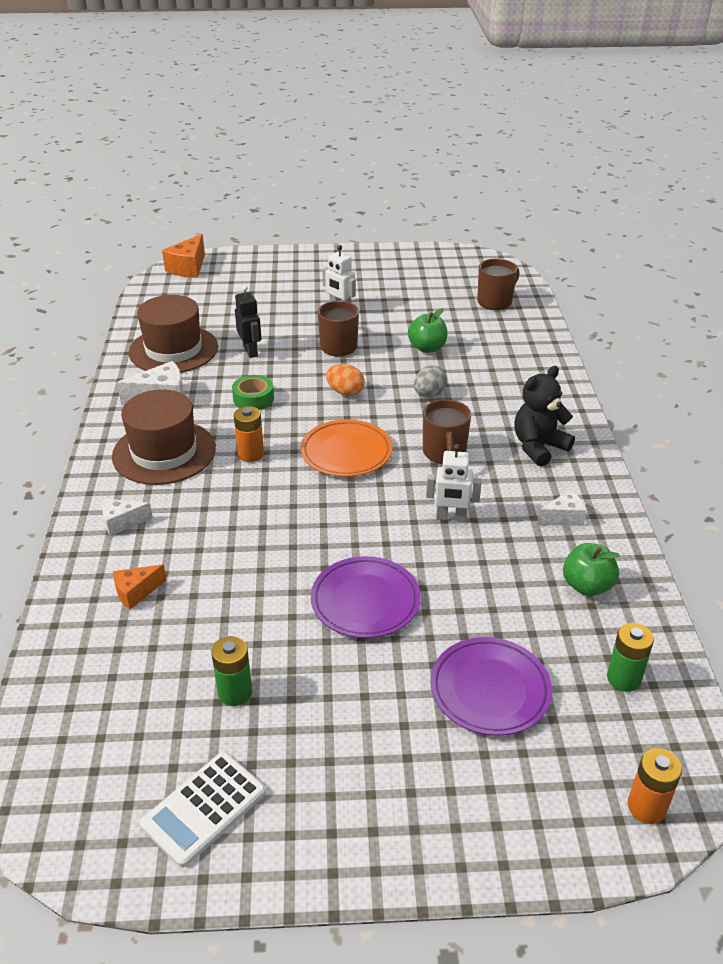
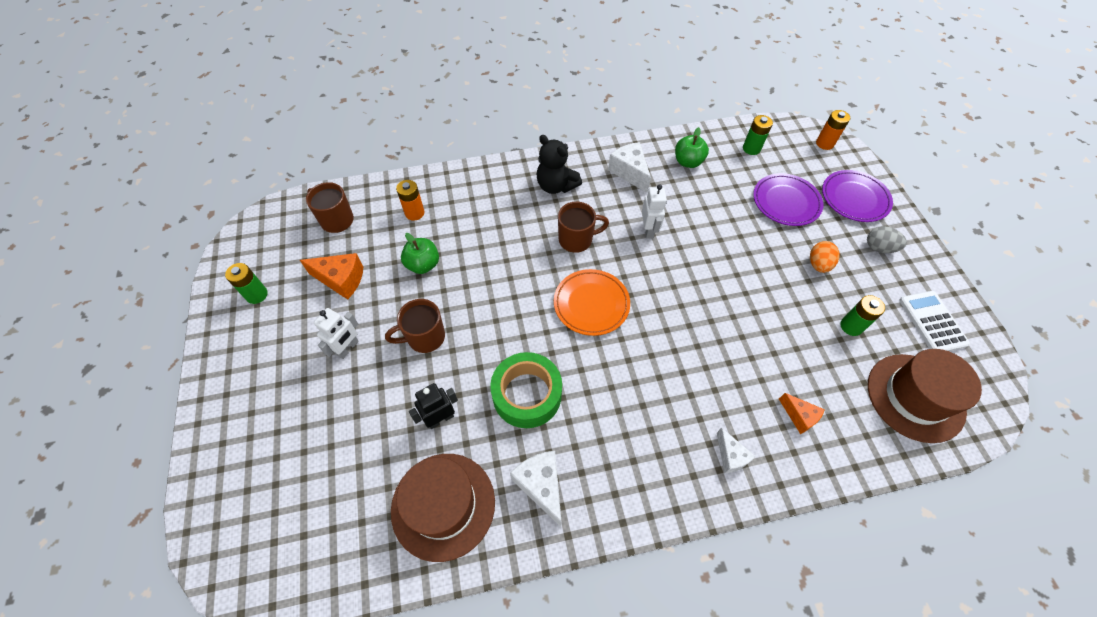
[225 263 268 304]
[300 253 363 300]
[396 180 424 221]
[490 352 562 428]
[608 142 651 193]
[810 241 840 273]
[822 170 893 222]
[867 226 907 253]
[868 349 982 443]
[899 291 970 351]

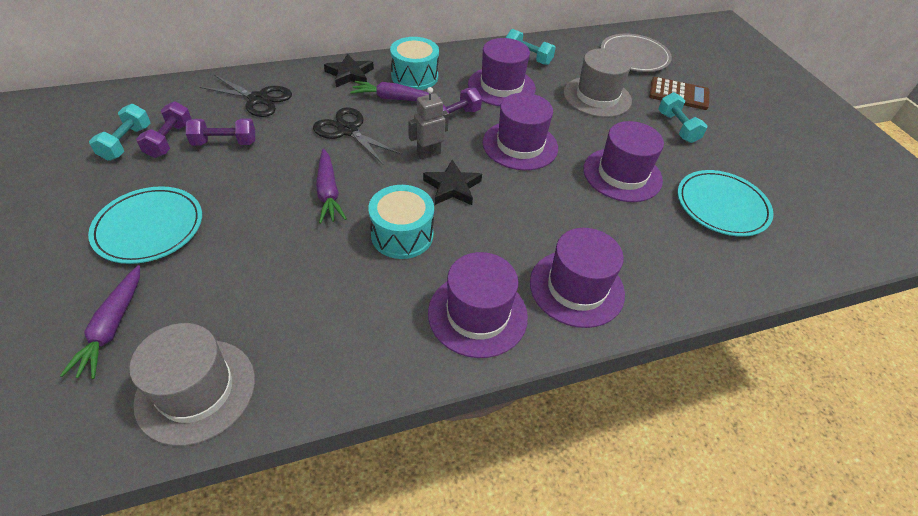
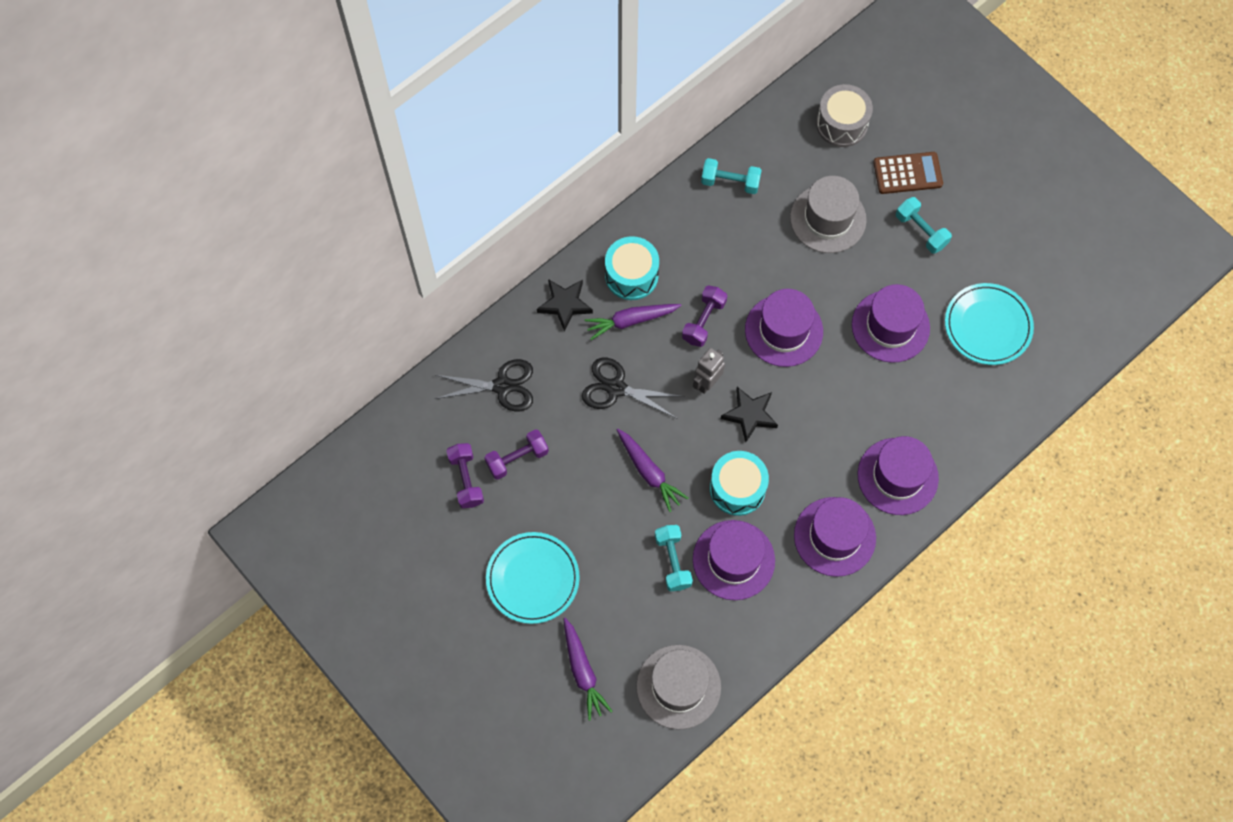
[655 525 693 591]
[693 520 775 600]
[816 84 873 147]

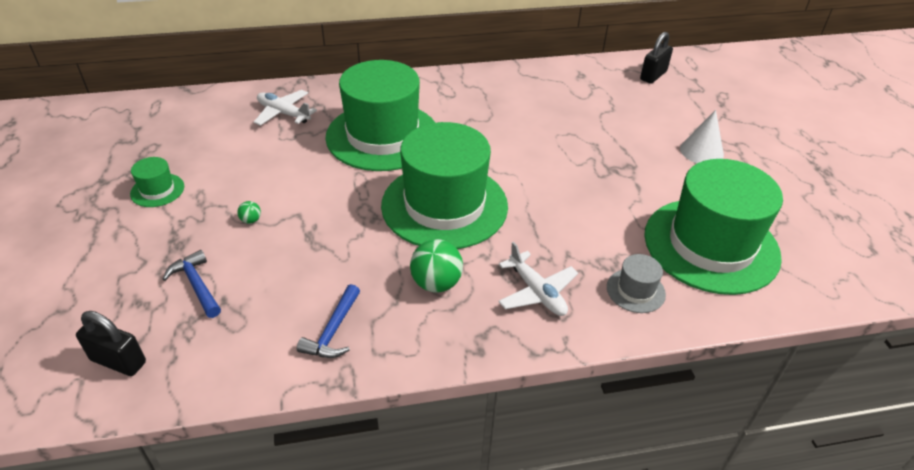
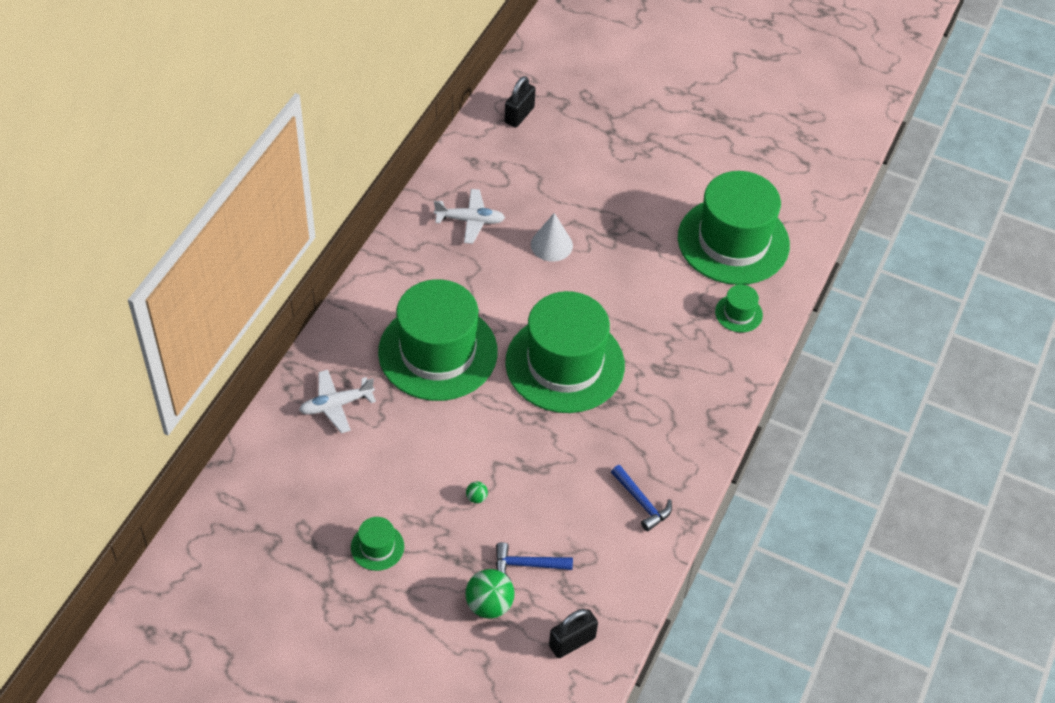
[434 189 505 244]
[465 569 515 619]
[504 76 536 128]
[531 213 573 262]
[715 285 763 332]

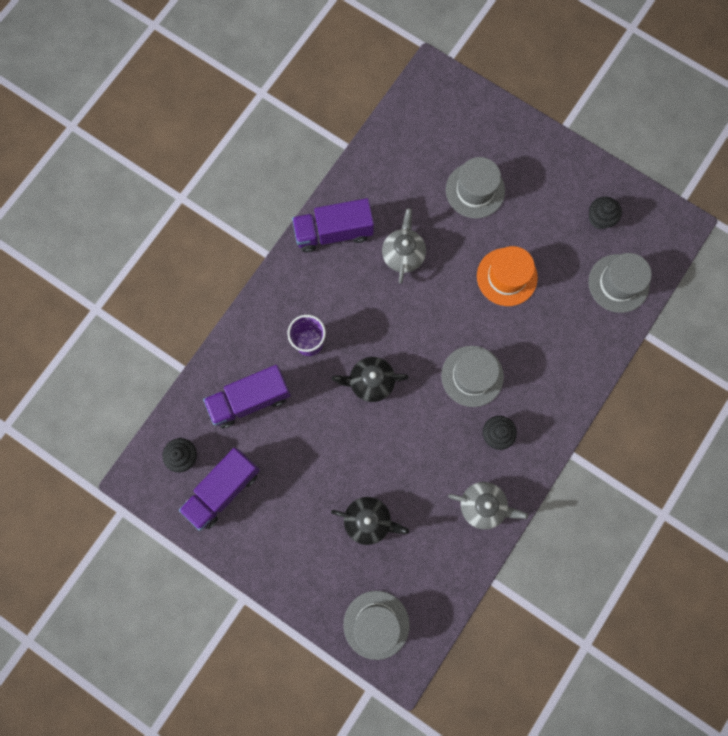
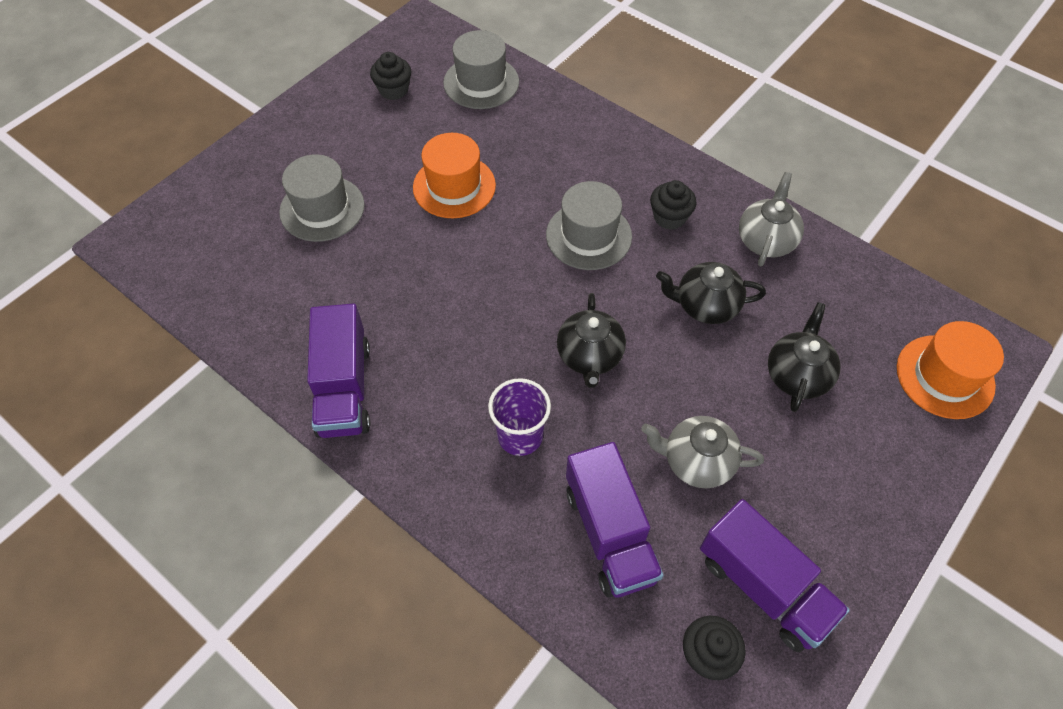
[641 416 764 489]
[656 262 766 324]
[897 321 1004 419]

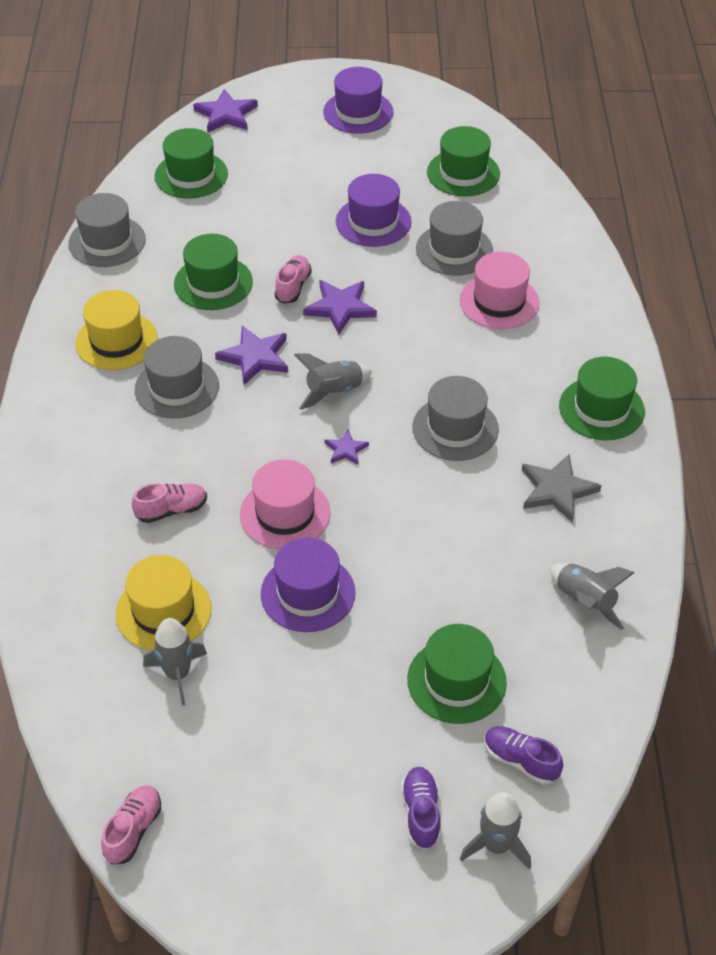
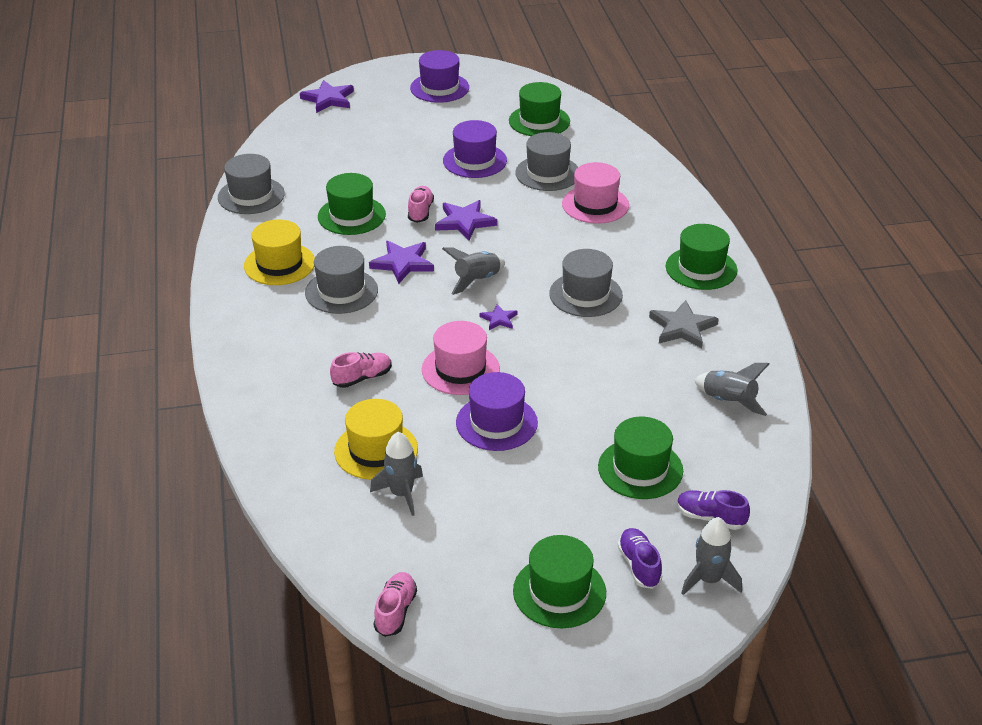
[513 535 606 628]

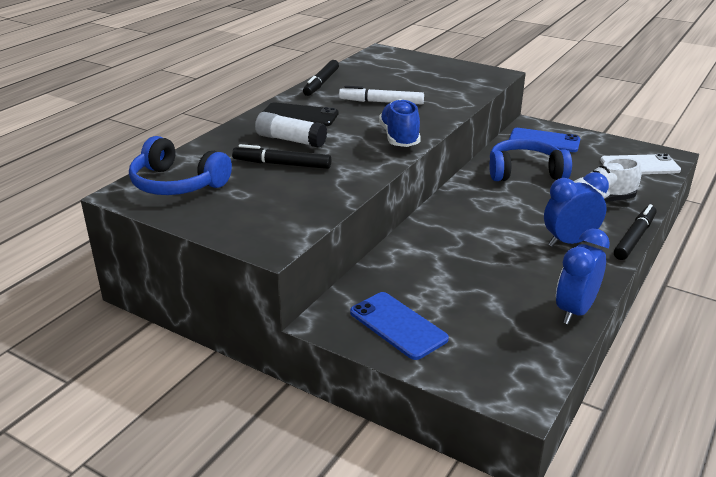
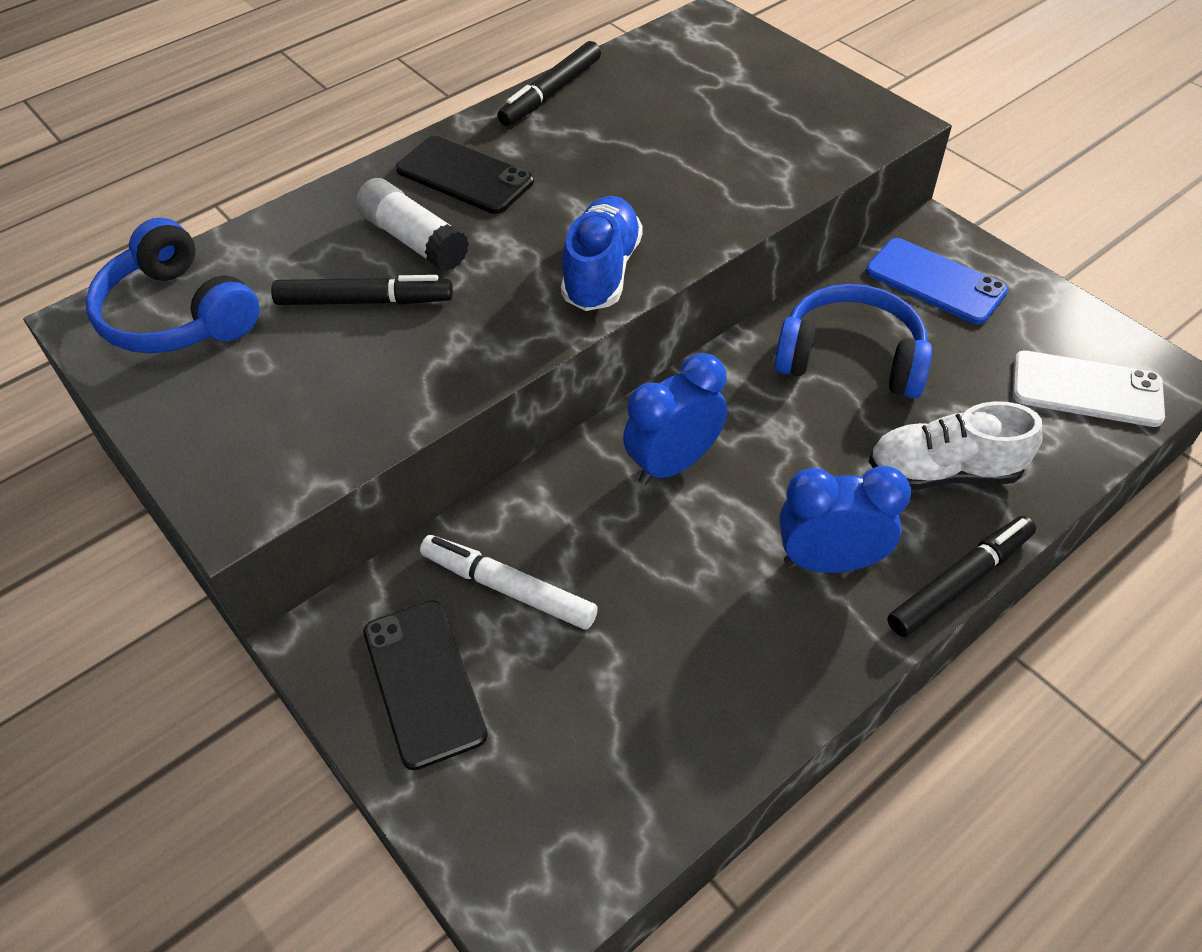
[271 275 453 305]
[363 600 488 770]
[420 535 598 629]
[623 353 727 485]

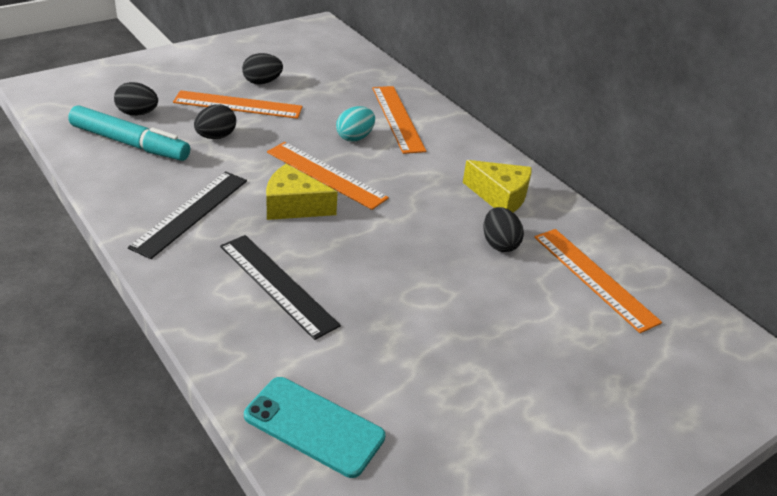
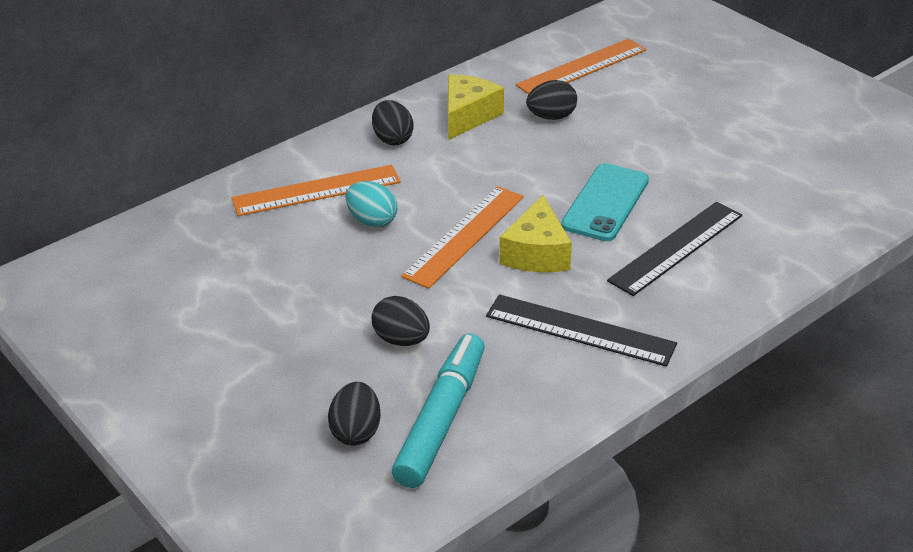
[372 100 414 146]
[561 163 649 241]
[173 90 302 119] (first image)

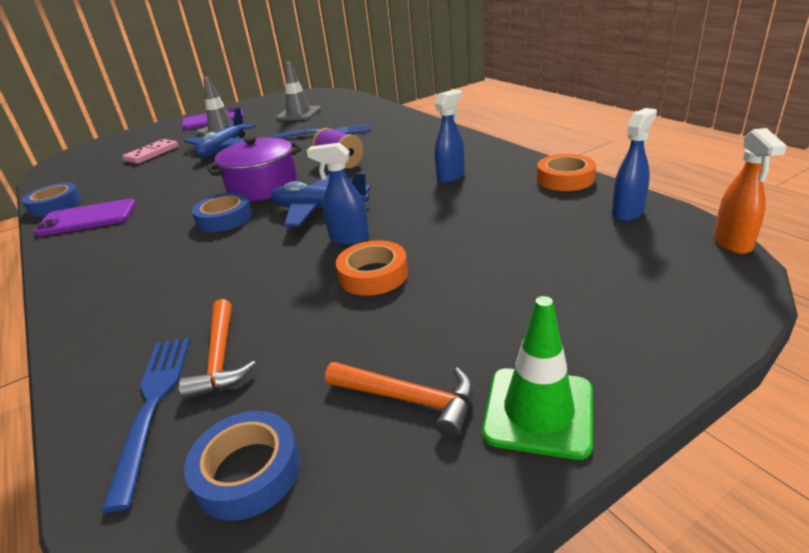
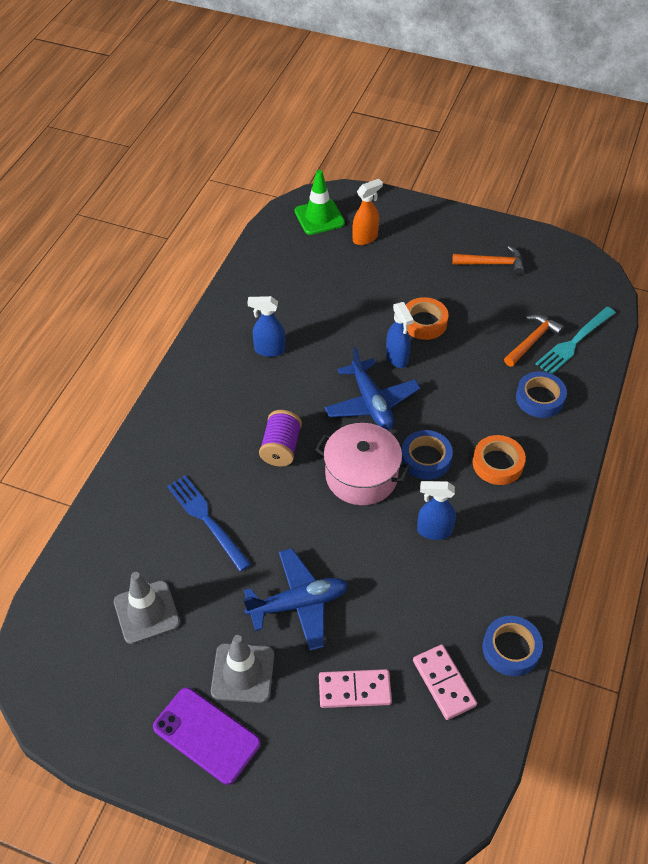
[295 170 345 235]
[315 423 411 505]
[352 179 383 245]
[413 644 477 720]
[417 481 456 540]
[452 246 524 275]
[473 435 526 485]
[516 371 567 418]
[536 307 616 374]
[34 199 136 236] (first image)

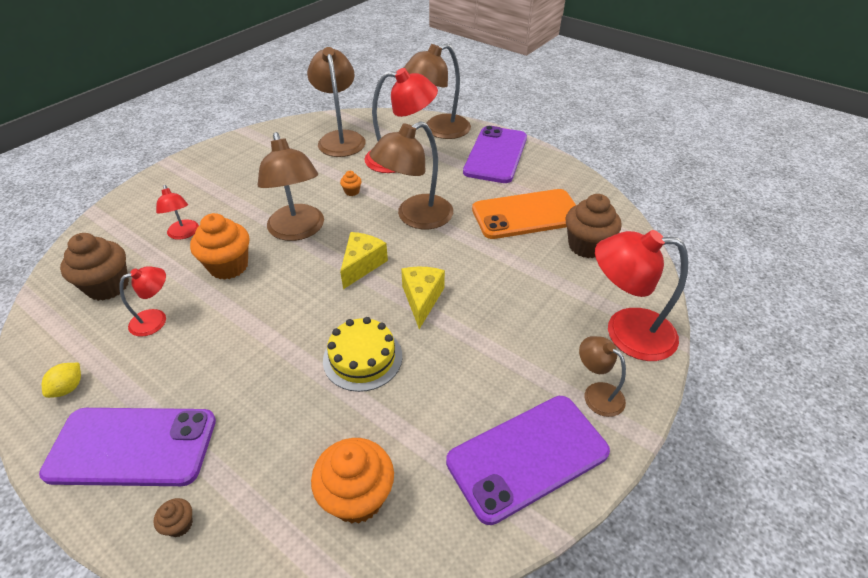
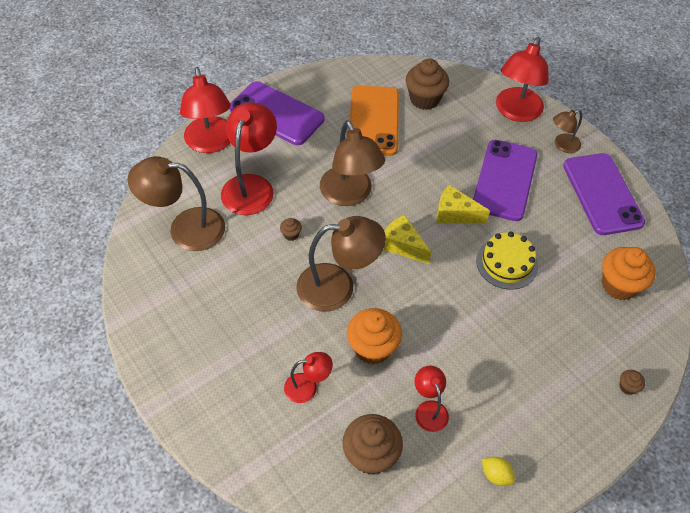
[180 67 231 153]
[280 218 302 241]
[473 140 538 221]

